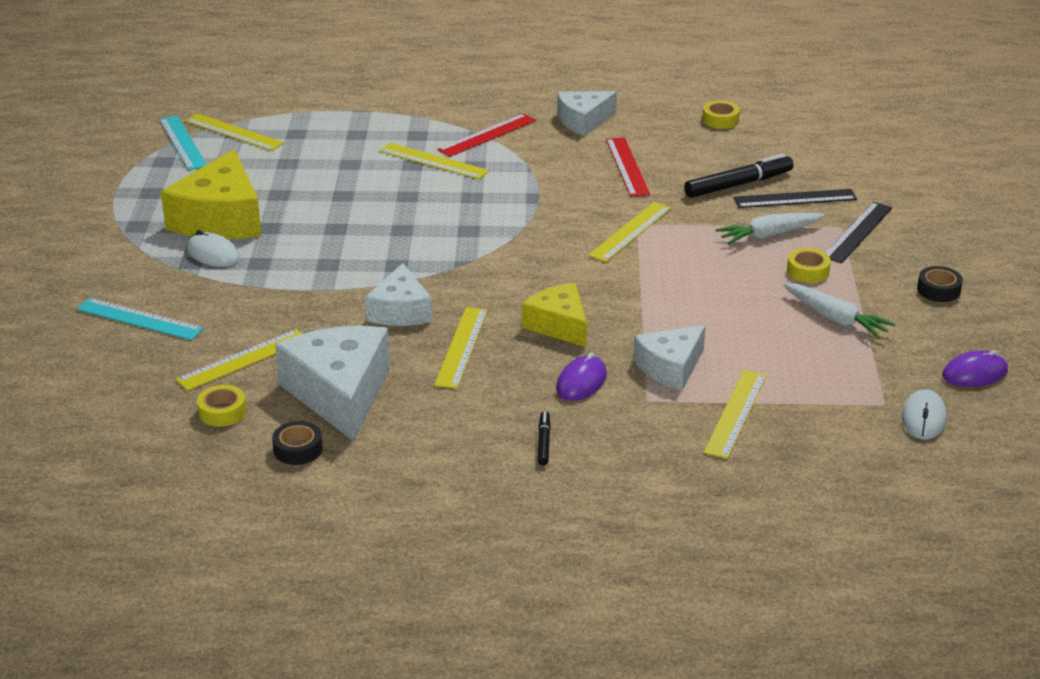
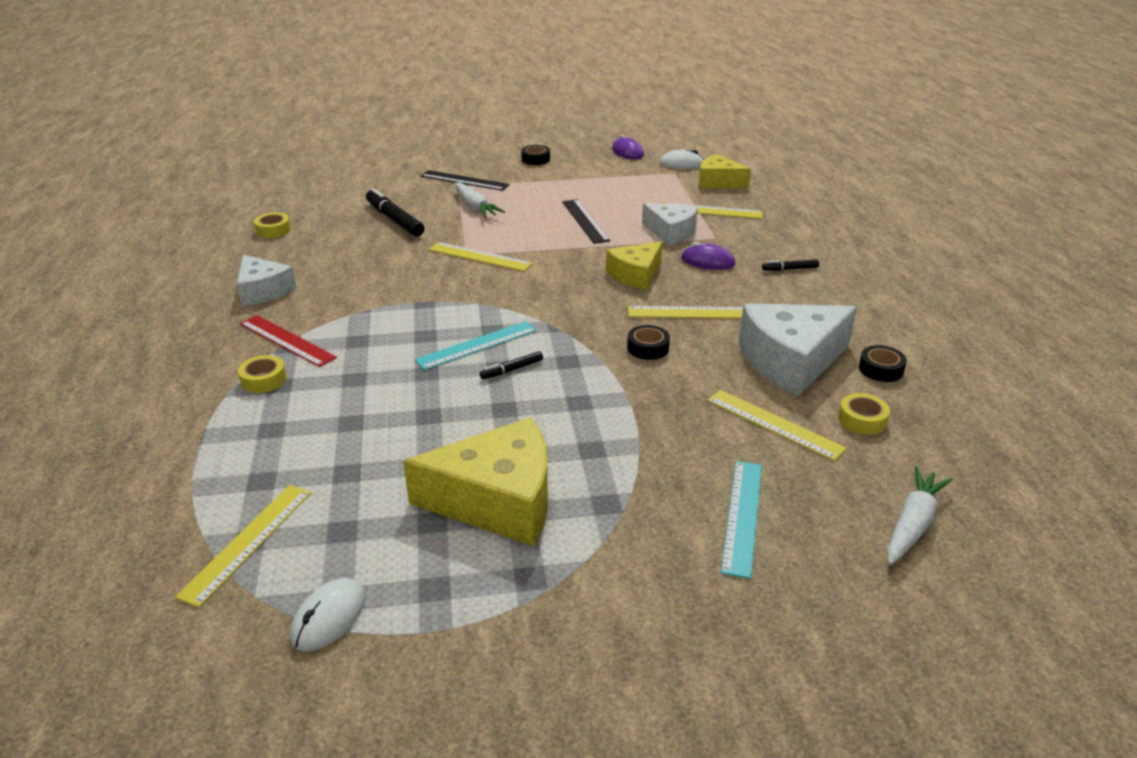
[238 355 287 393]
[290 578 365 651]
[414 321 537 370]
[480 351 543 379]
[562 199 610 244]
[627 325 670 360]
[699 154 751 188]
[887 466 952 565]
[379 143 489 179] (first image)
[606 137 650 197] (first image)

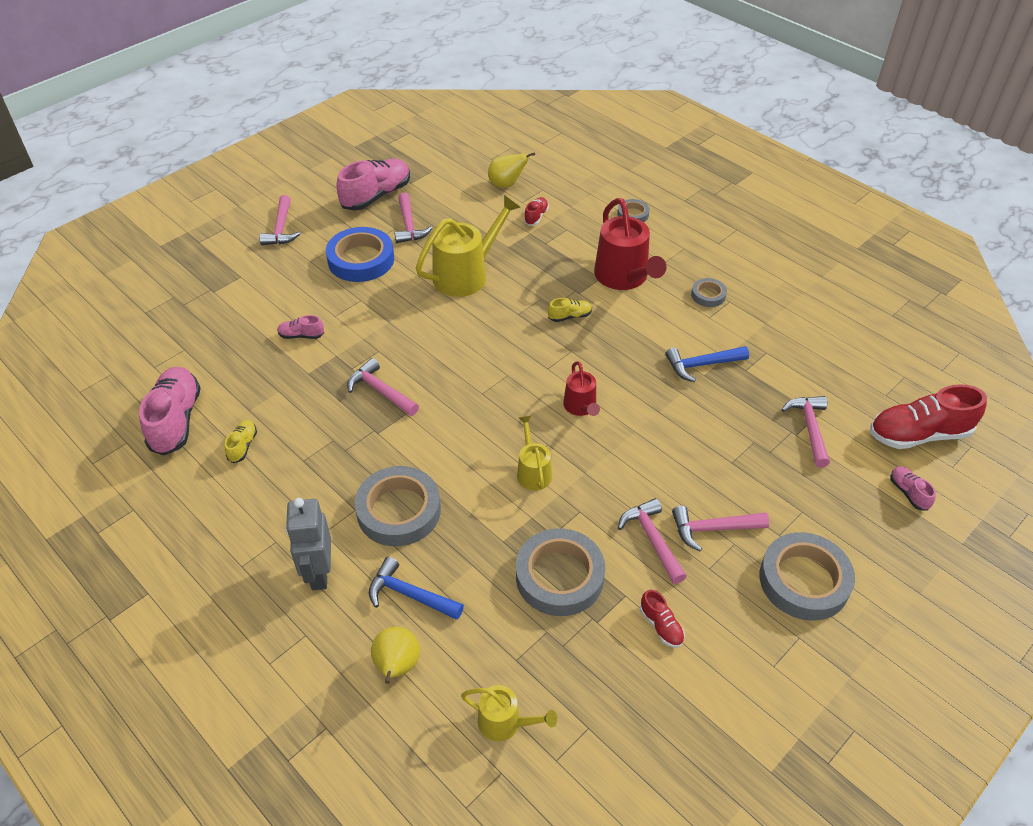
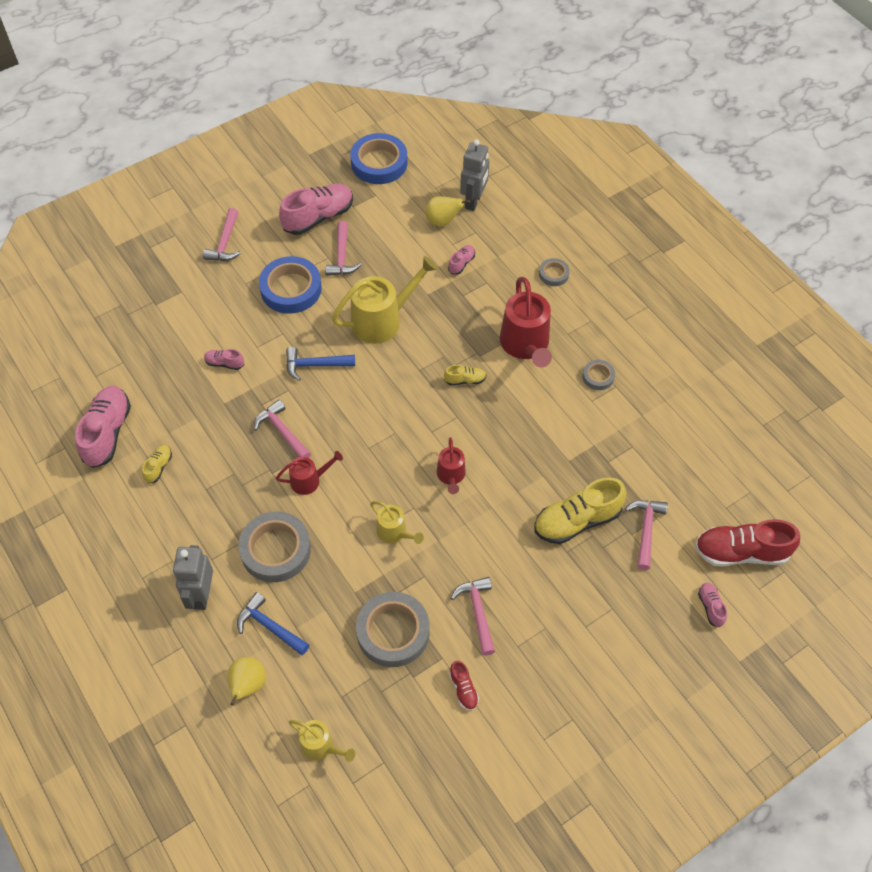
[276 451 343 495]
[286 347 355 381]
[350 133 408 184]
[370 501 424 544]
[448 245 475 275]
[460 139 489 211]
[534 477 626 544]
[672 506 769 551] (first image)
[760 532 855 621] (first image)

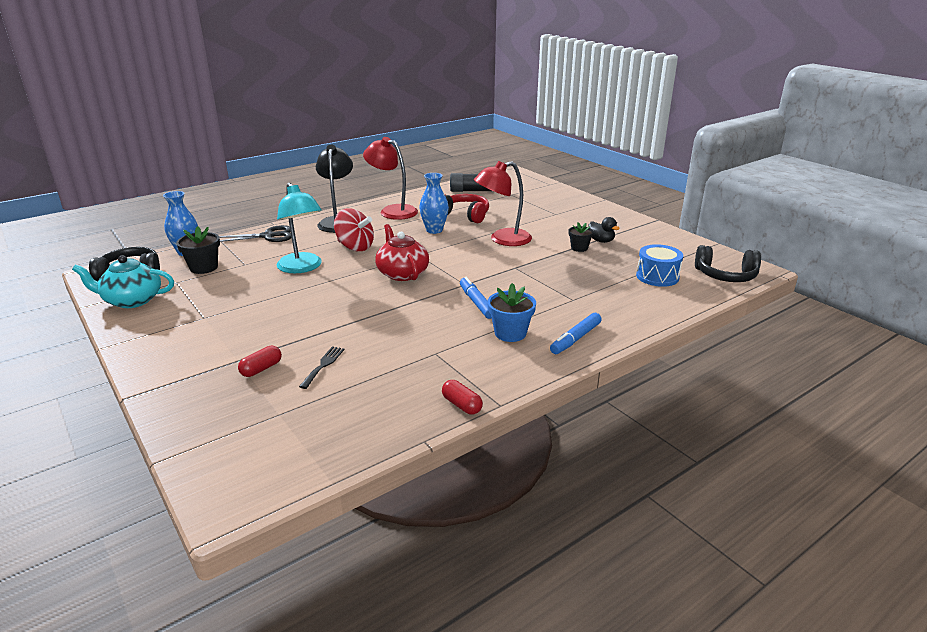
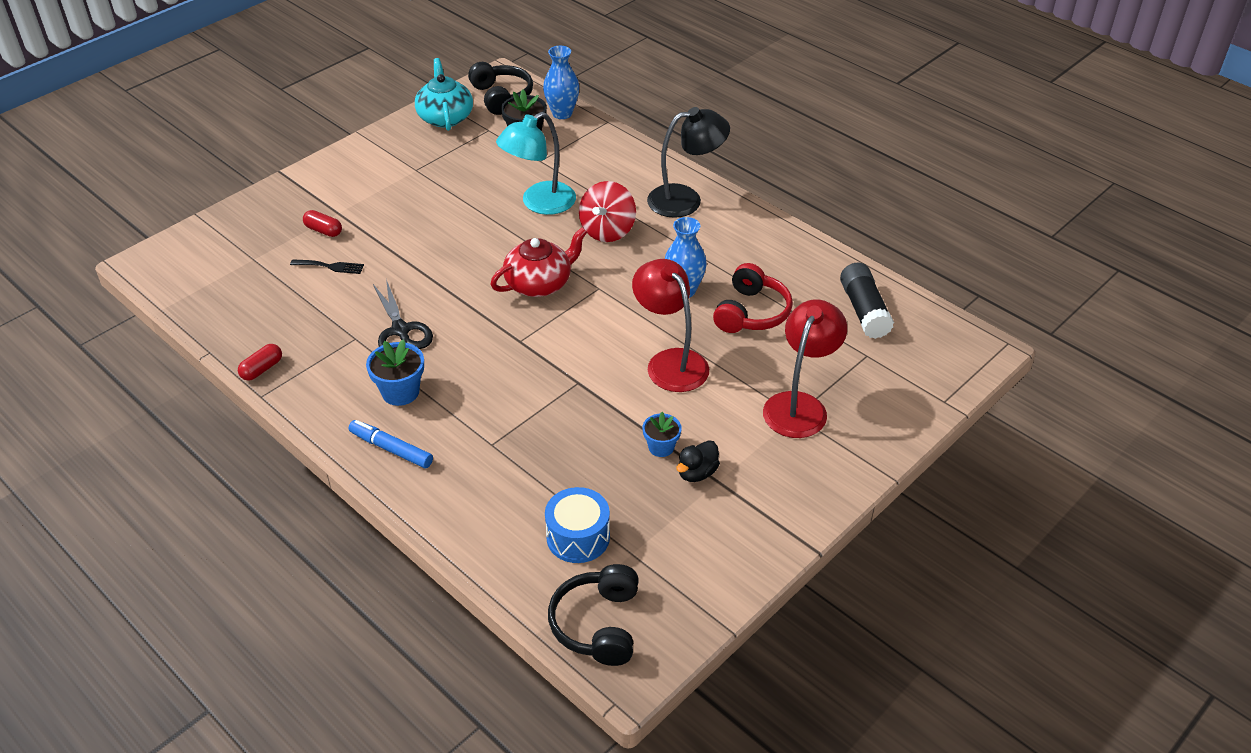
[373 280 433 349]
[642 412 682 457]
[763 299 847 438]
[460 277 492 319] (first image)

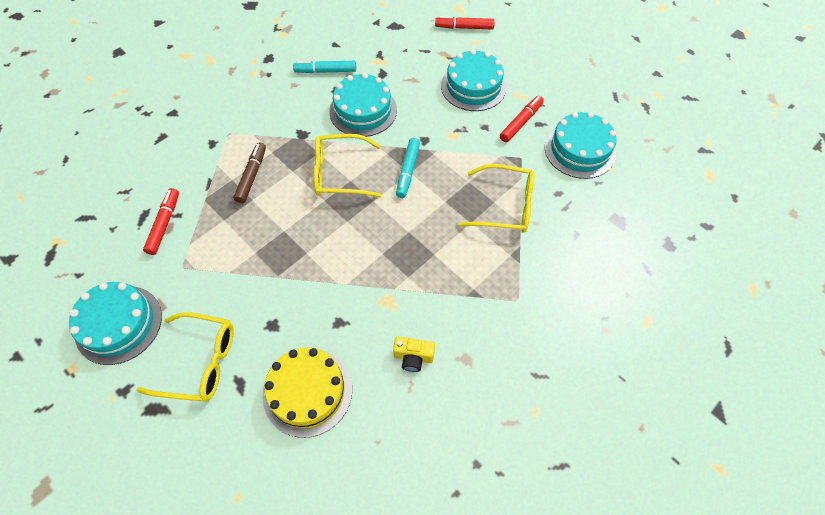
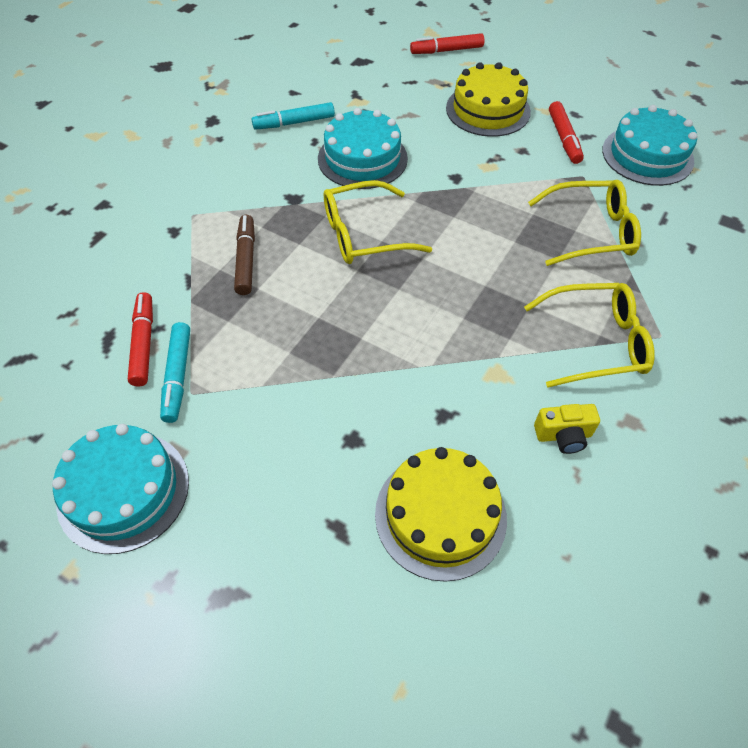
[160 322 190 423]
[446 62 531 137]
[524 283 655 387]
[549 101 584 164]

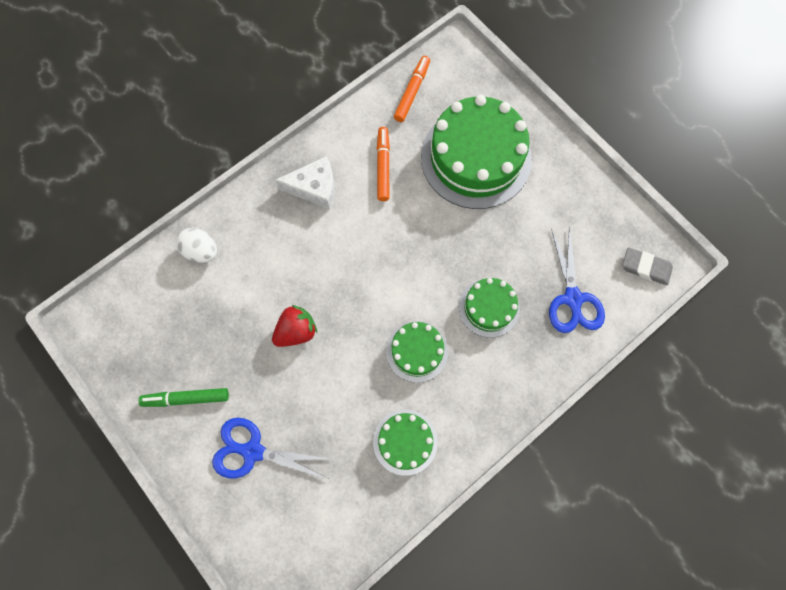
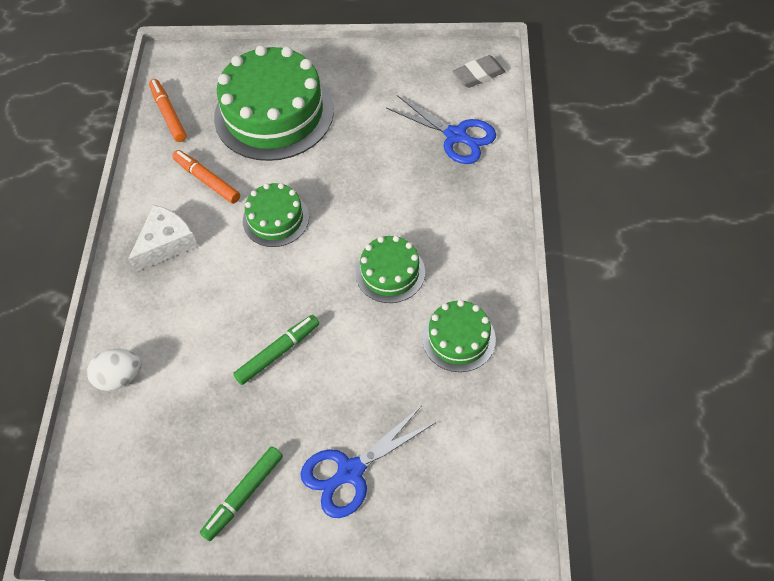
[233 315 319 385]
[243 183 309 247]

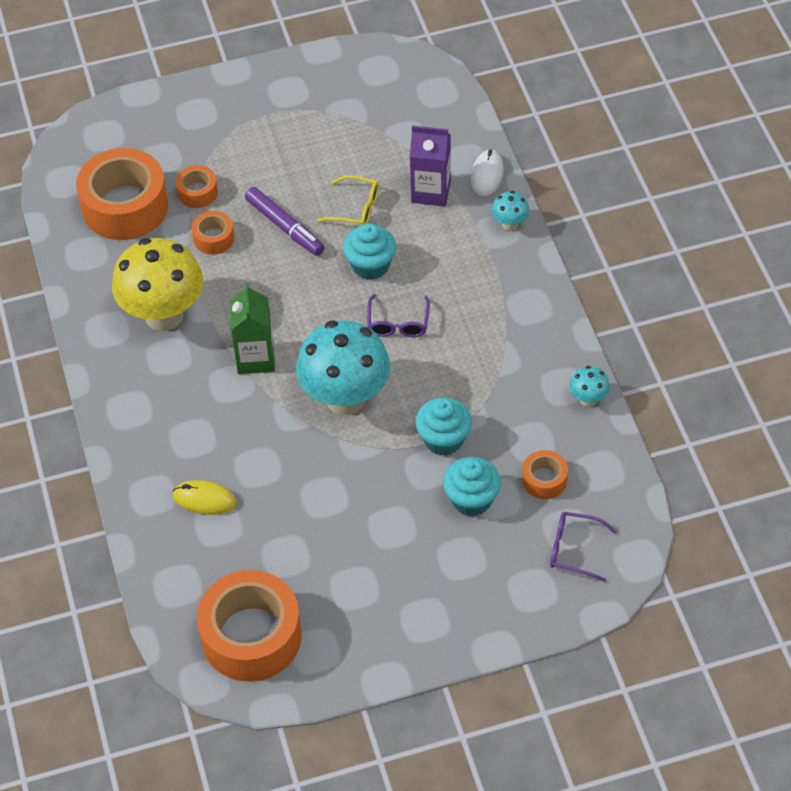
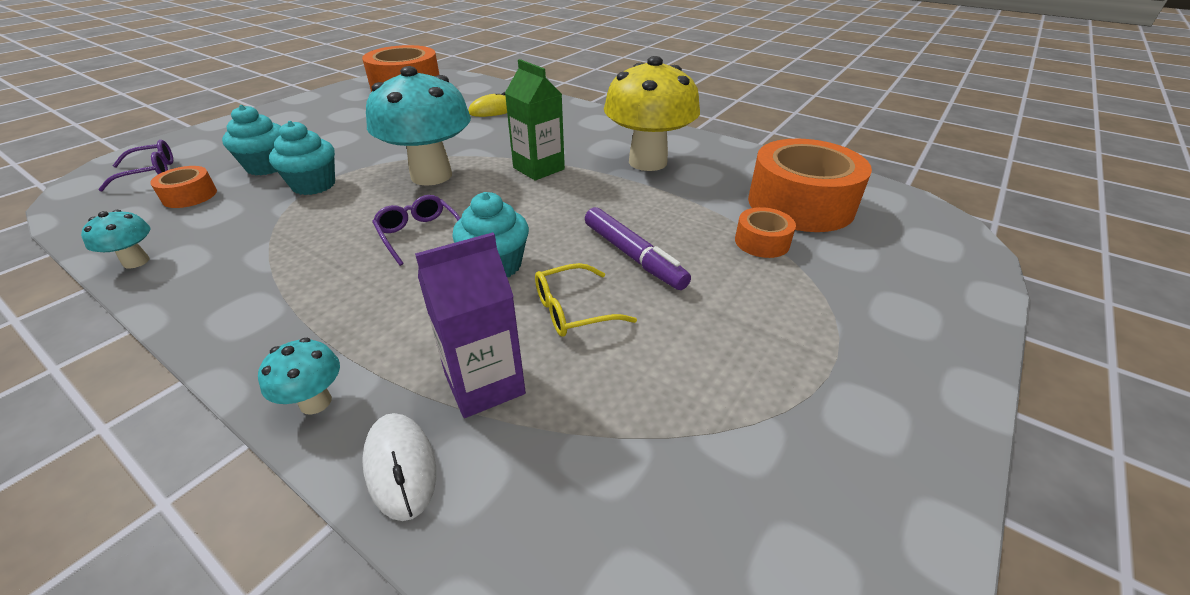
[585 207 691 290]
[192 211 235 255] (first image)

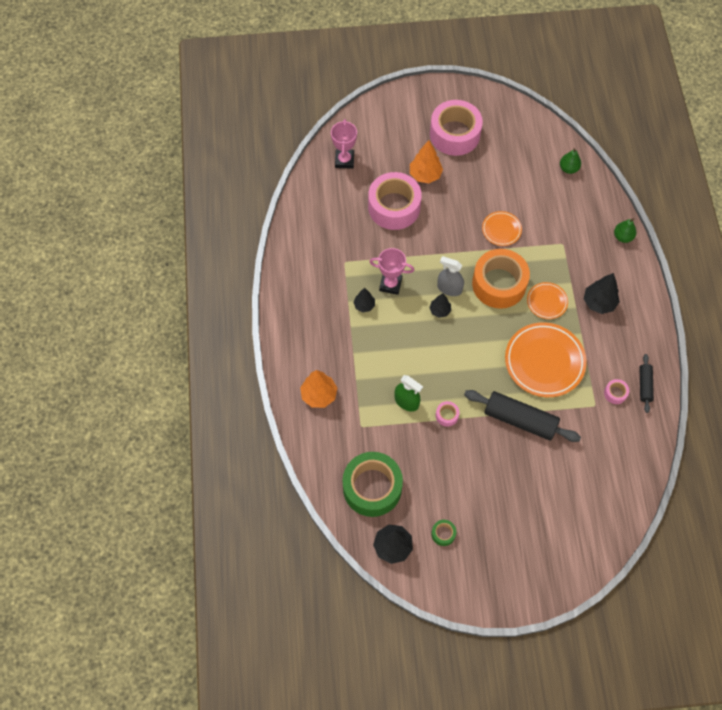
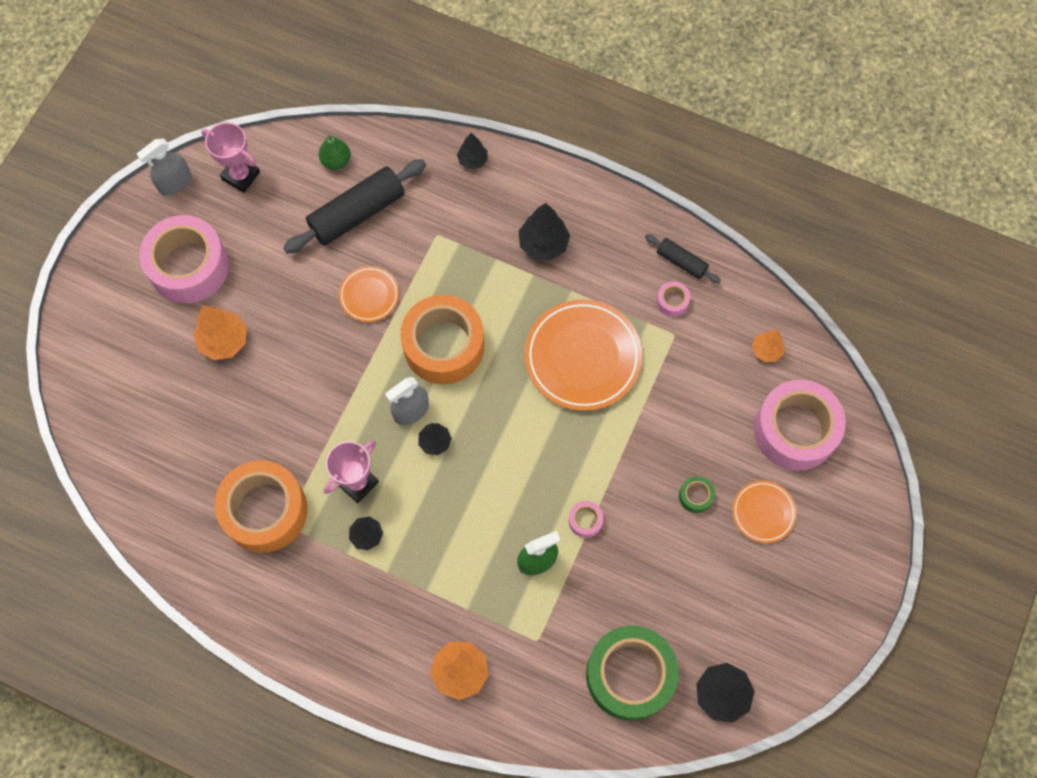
[137 139 192 196]
[201 122 260 193]
[215 460 308 553]
[283 159 426 254]
[457 133 488 169]
[679 476 715 513]
[732 480 797 543]
[752 330 784 362]
[754 380 846 471]

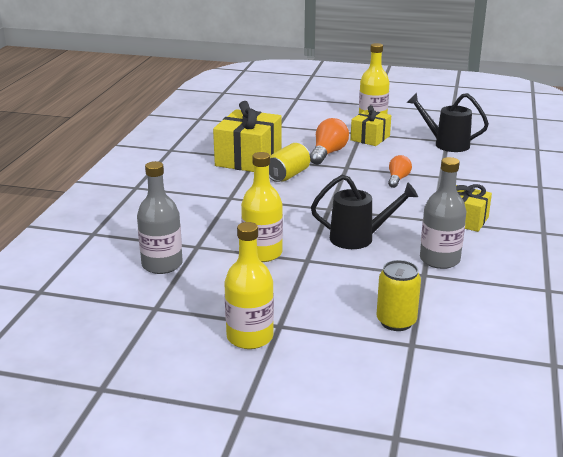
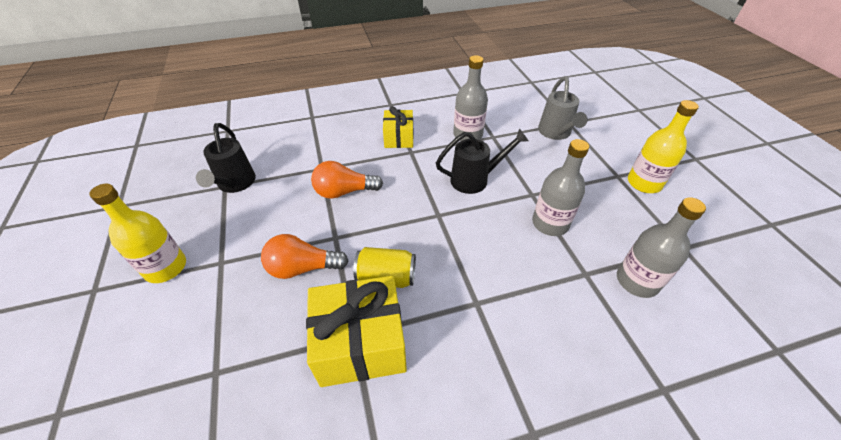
[311 161 383 199]
[436 129 529 194]
[532 139 589 236]
[538 76 588 140]
[351 105 391 146] (first image)

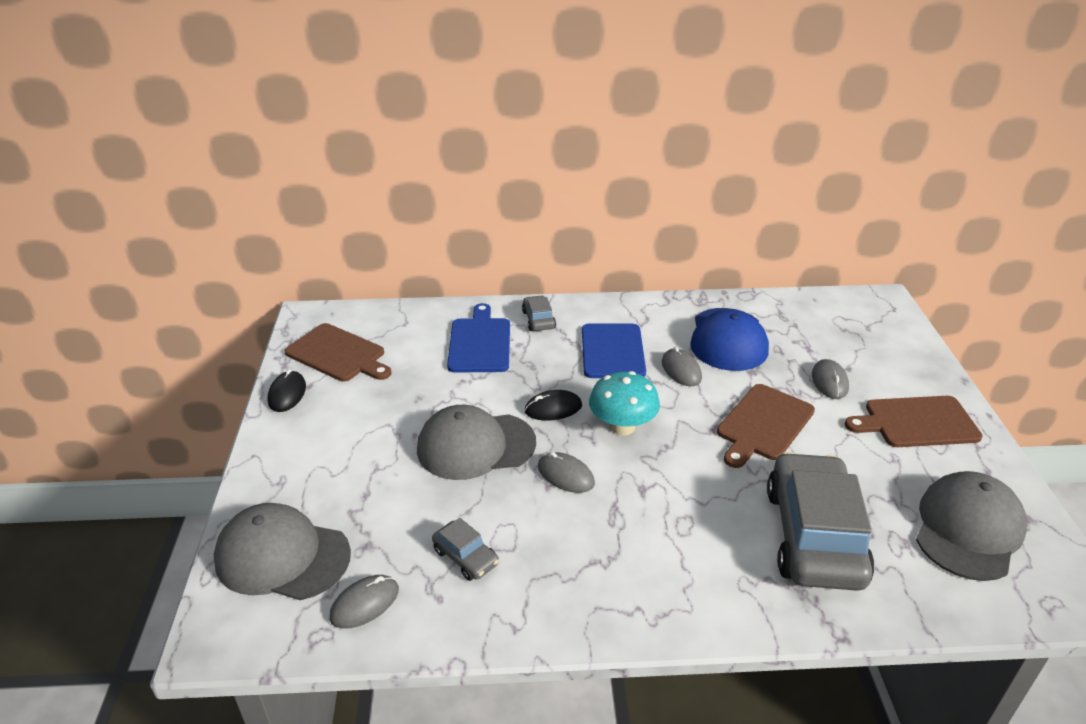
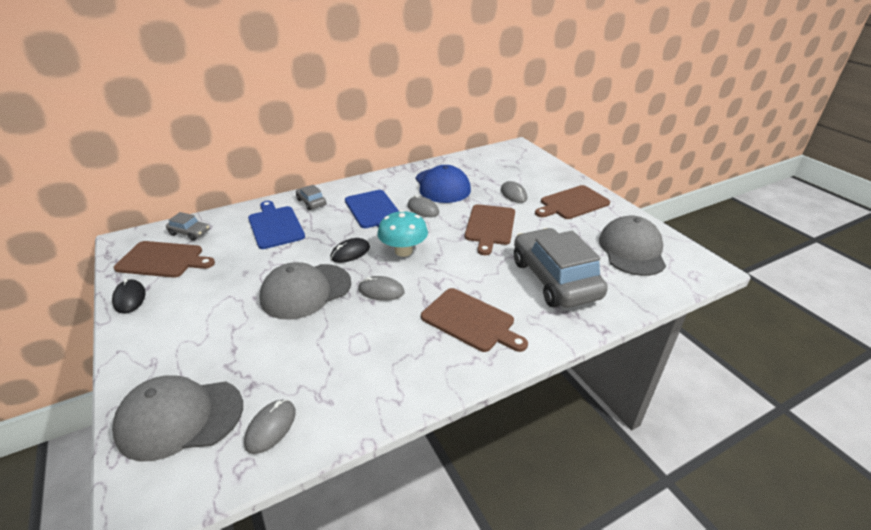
[166 212 210 241]
[421 288 528 352]

